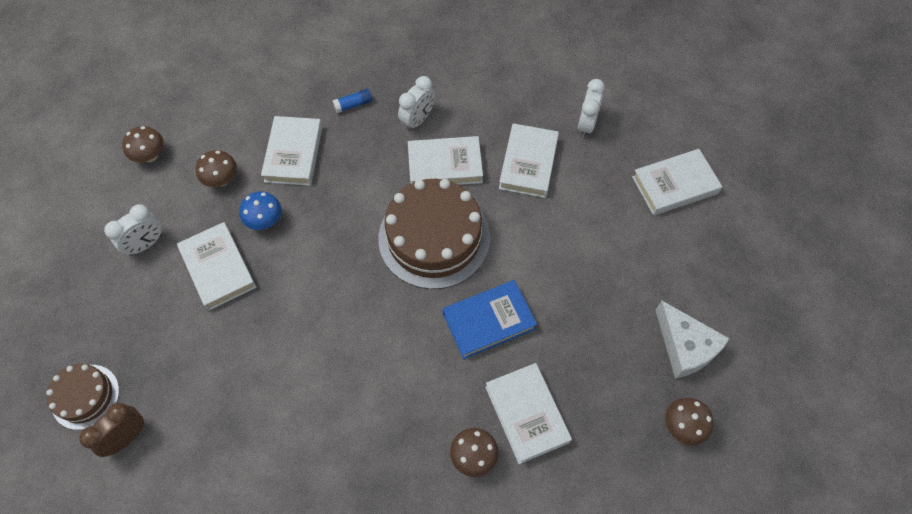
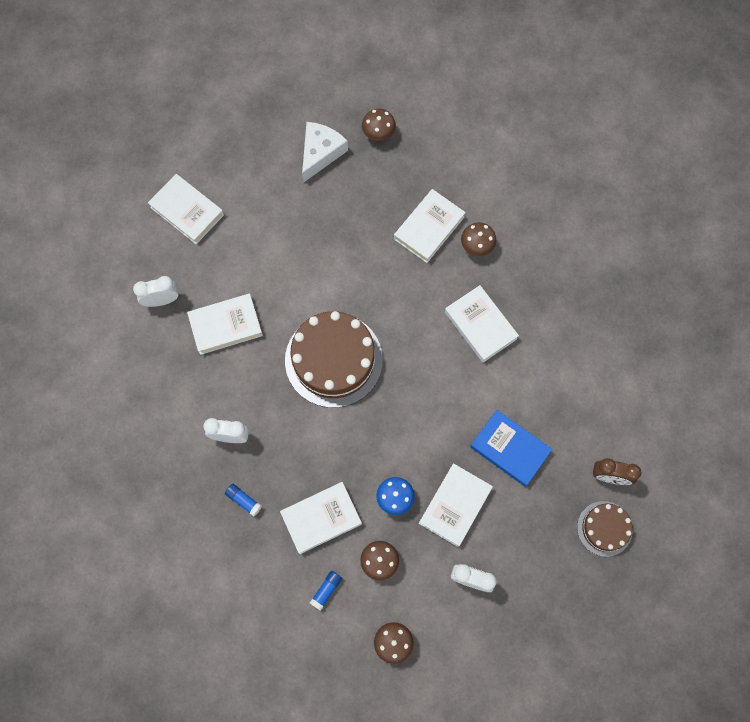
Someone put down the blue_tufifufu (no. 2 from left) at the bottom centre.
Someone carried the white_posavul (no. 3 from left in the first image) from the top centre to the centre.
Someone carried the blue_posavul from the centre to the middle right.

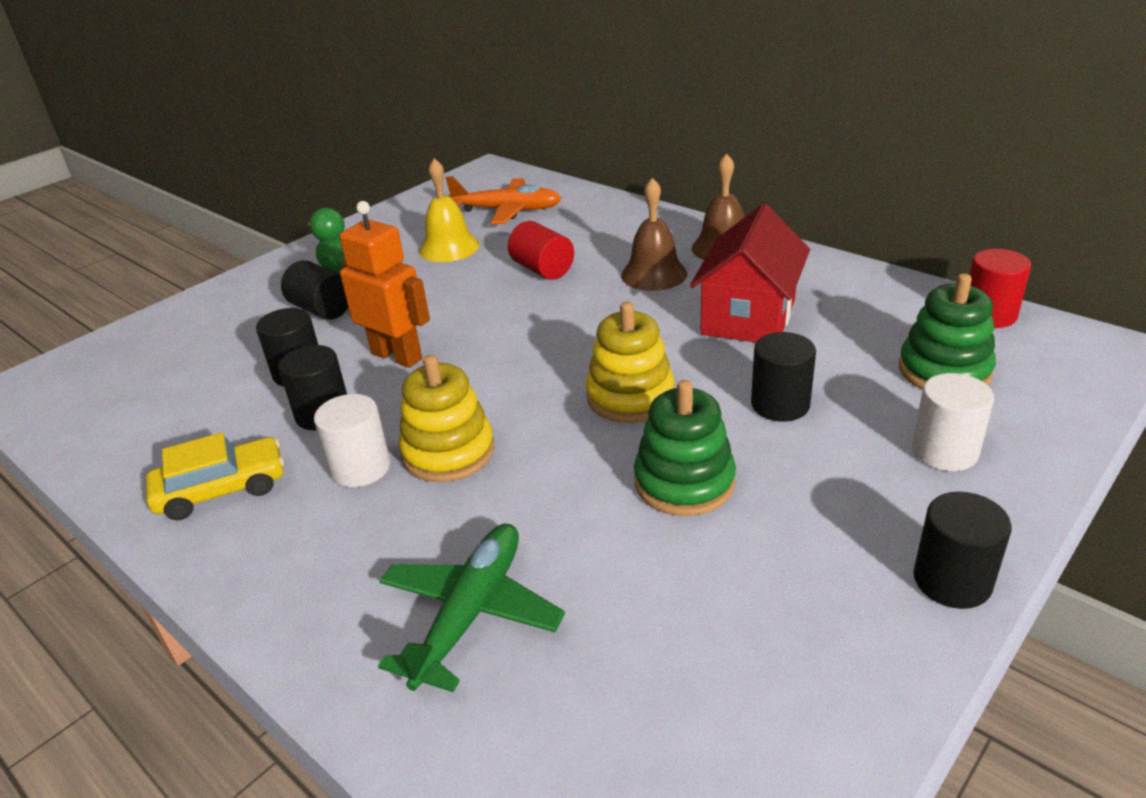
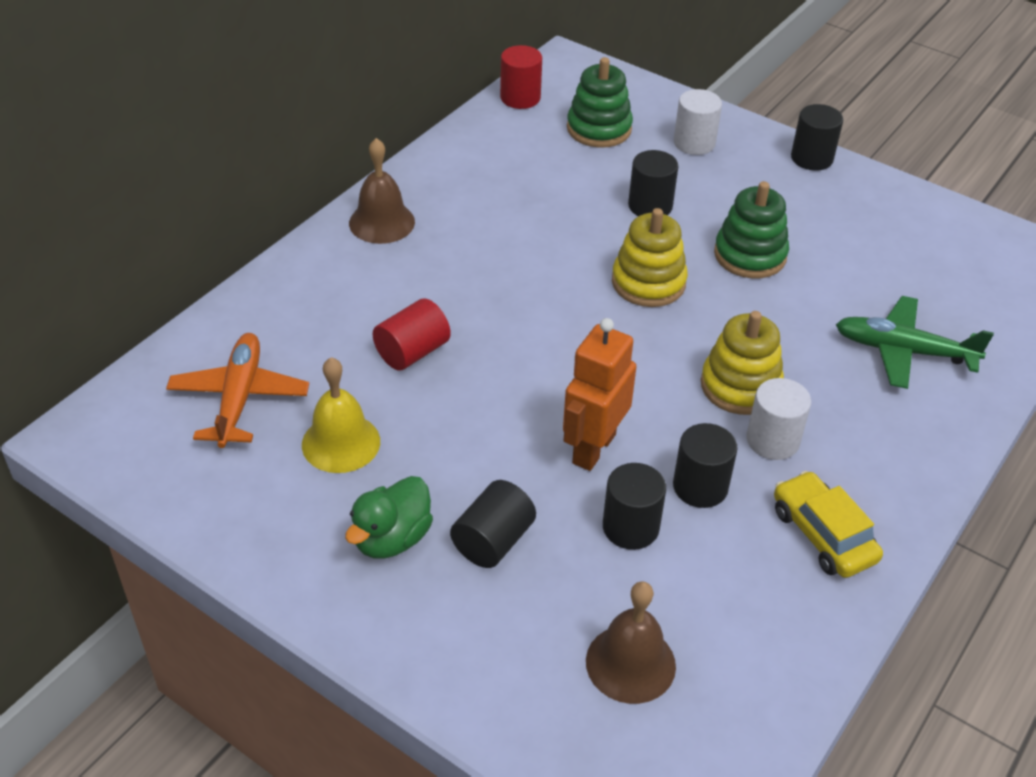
Someone took away the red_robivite at the centre.
Someone carried the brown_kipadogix (no. 1 from left in the first image) from the top centre to the bottom centre.

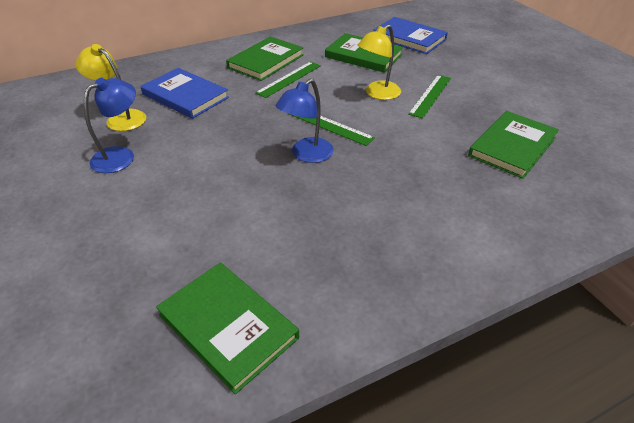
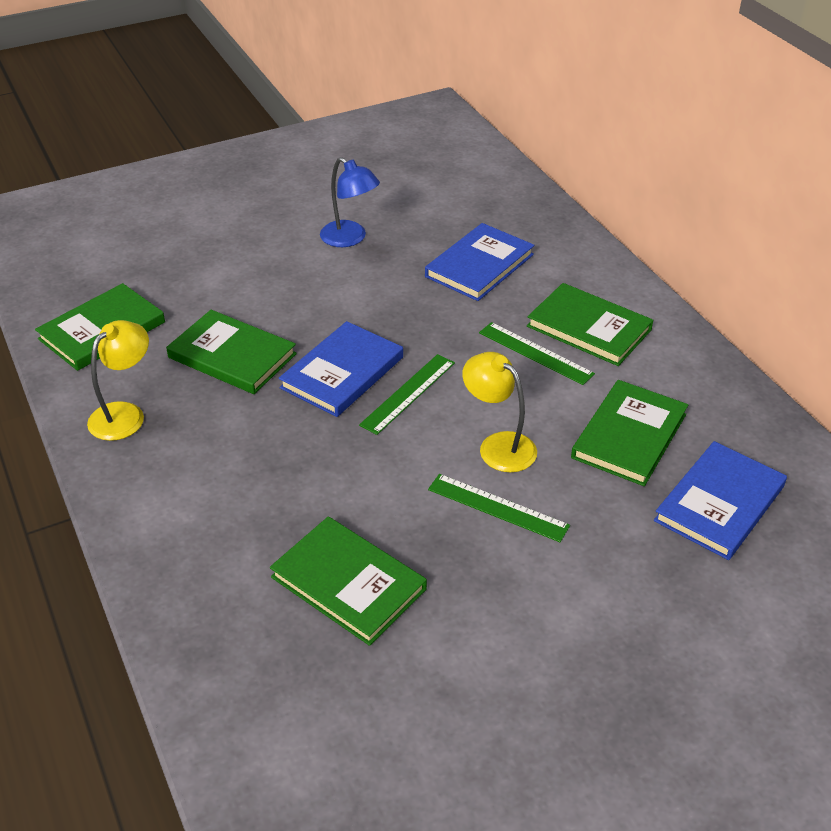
Someone put down the green_posavul (no. 2 from left) at the middle left.
Someone carried the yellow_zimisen (no. 1 from left) from the top left to the middle left.
Someone swapped the blue_zimisen (no. 2 from left) at the top centre for the blue_posavul (no. 1 from left) at the centre.

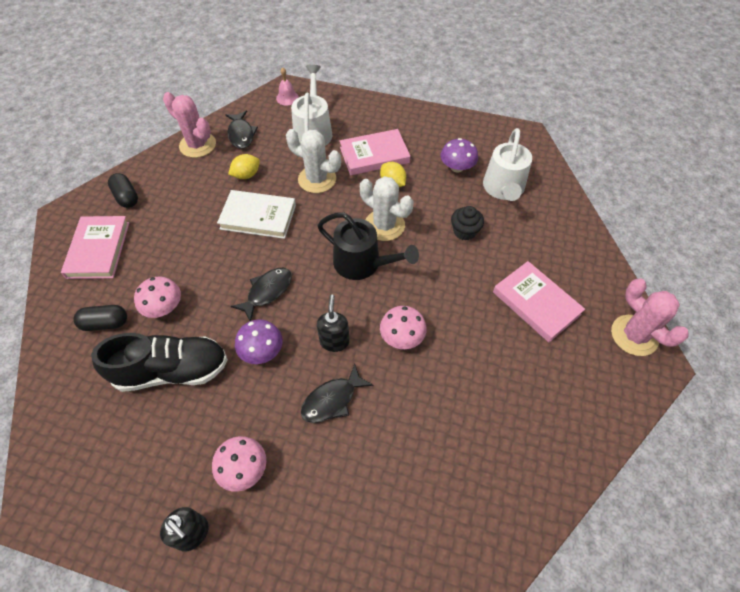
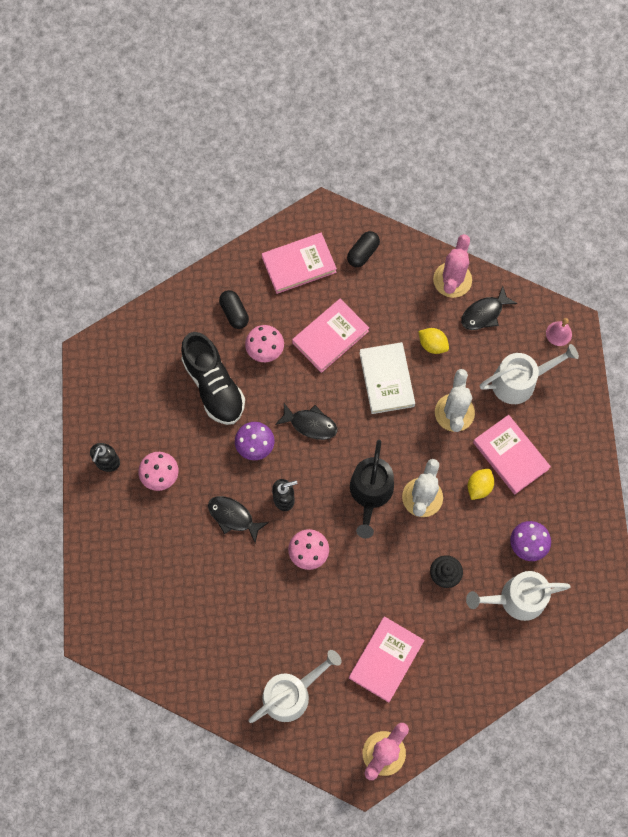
Someone put down the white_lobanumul (no. 1 from left) at the bottom centre.
Someone put down the pink_posavul (no. 2 from left) at the centre.

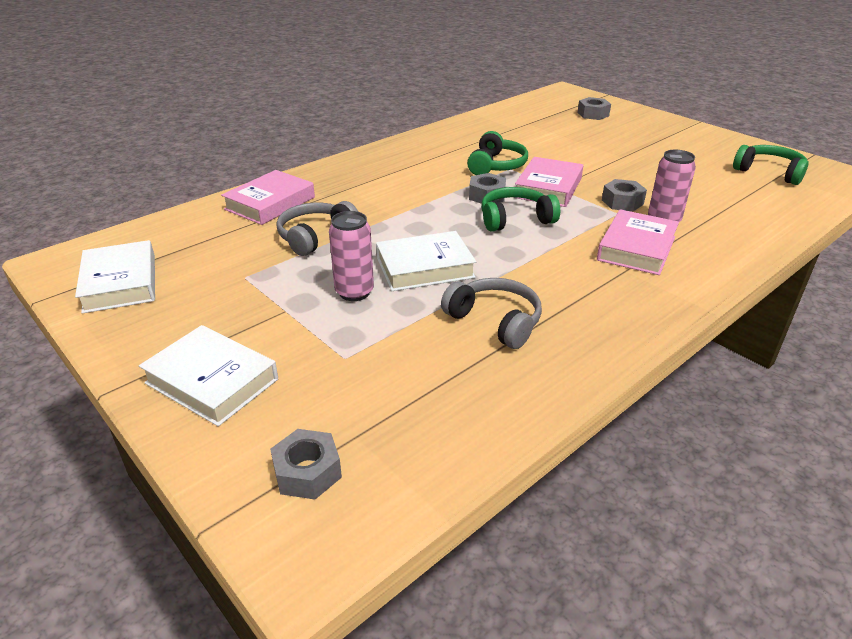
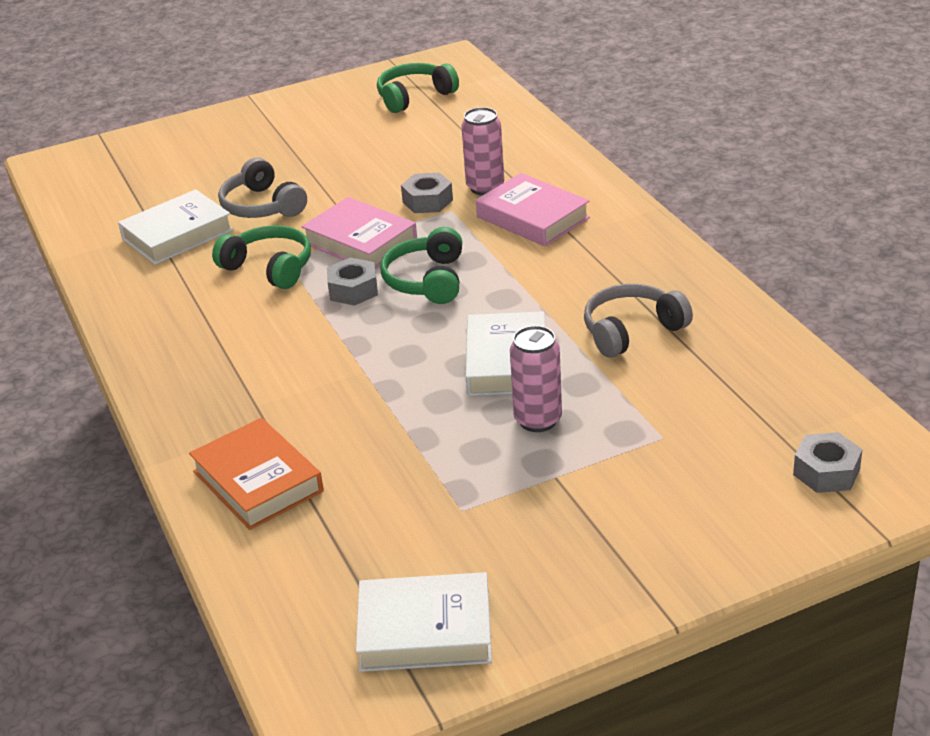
Someone took away the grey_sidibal (no. 3 from left) at the top right.
Someone carried the white_posavul (no. 2 from left in the first image) from the middle left to the top left.
Someone carried the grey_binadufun (no. 1 from left) from the centre to the top left.
Someone repainted the pink_posavul (no. 1 from left) at the top left, which became the orange_posavul at the middle left.

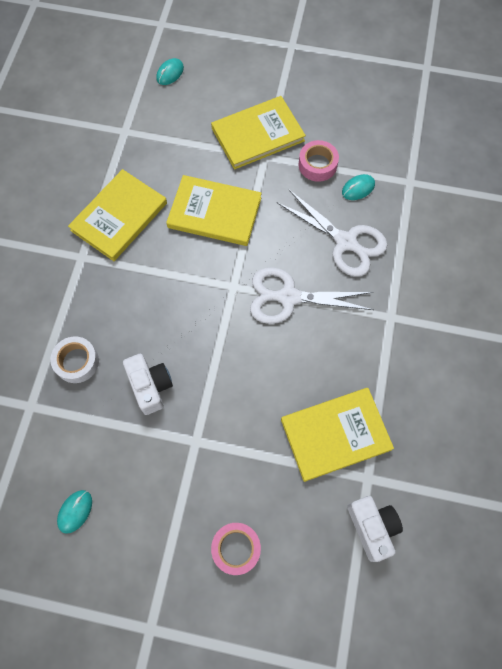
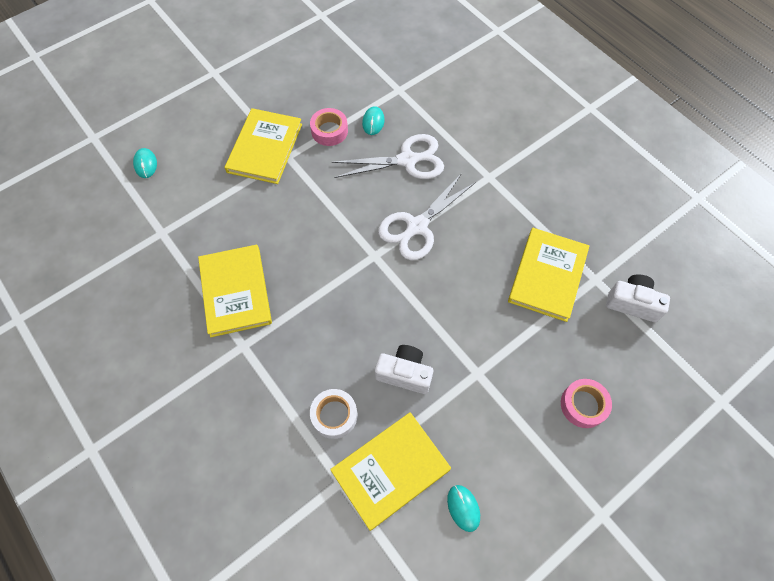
Someone carried the yellow_posavul (no. 2 from left in the first image) from the top centre to the bottom centre.

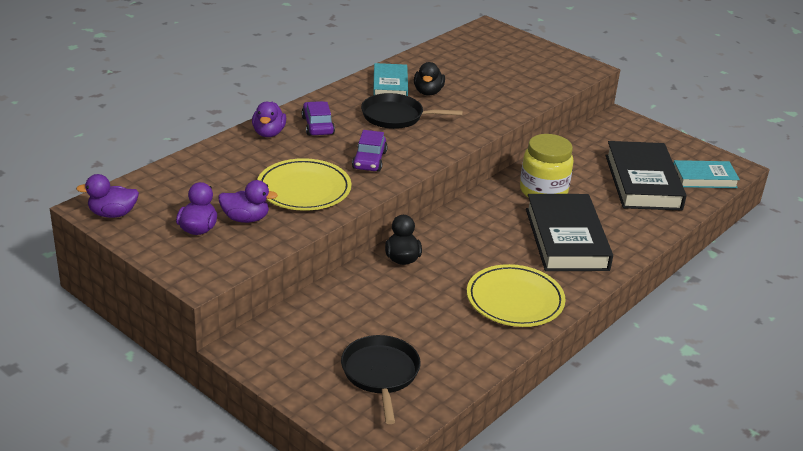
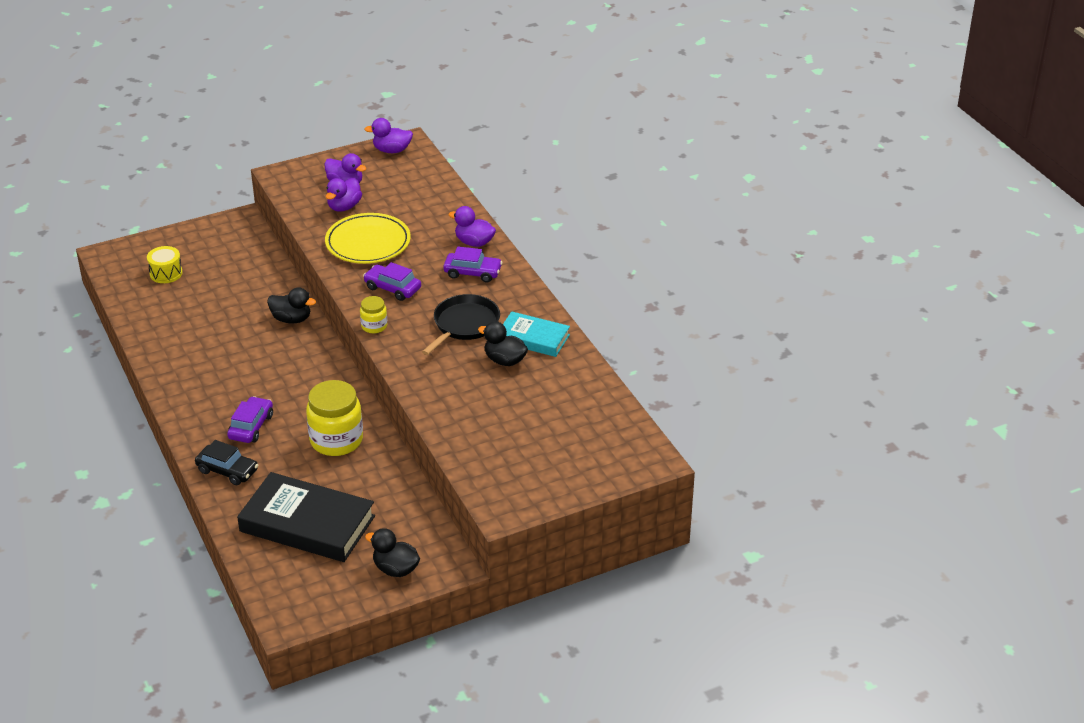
Someone took away the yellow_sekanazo (no. 2 from left) at the centre.
Someone took away the turquoise_posavul (no. 2 from left) at the middle right.
Someone put down the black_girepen at the middle left.
Someone put down the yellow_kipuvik (no. 2 from left) at the centre.
Someone put down the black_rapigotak (no. 2 from left) at the bottom centre.
Someone swapped the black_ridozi (no. 1 from left) at the bottom centre for the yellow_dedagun at the middle left.
Someone swapped the black_posavul (no. 1 from left) at the middle right for the purple_girepen (no. 1 from left) at the middle left.
Someone rotated the purple_rapigotak (no. 1 from left in the first image) at the middle left by 105 degrees counterclockwise.

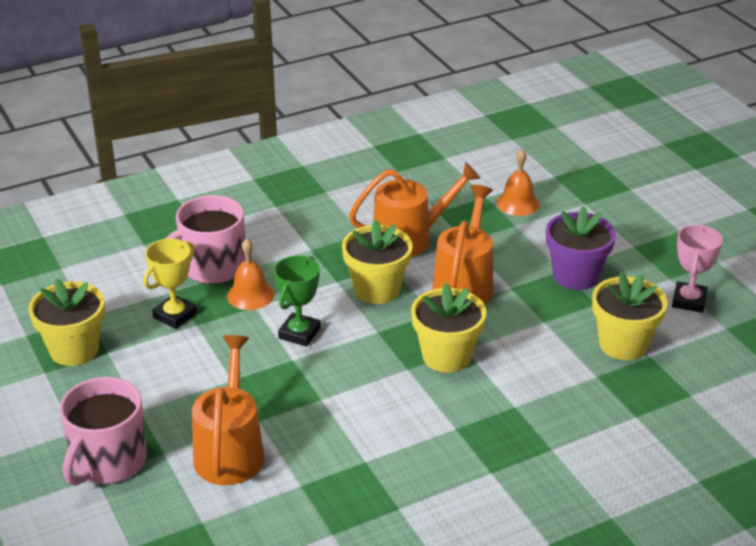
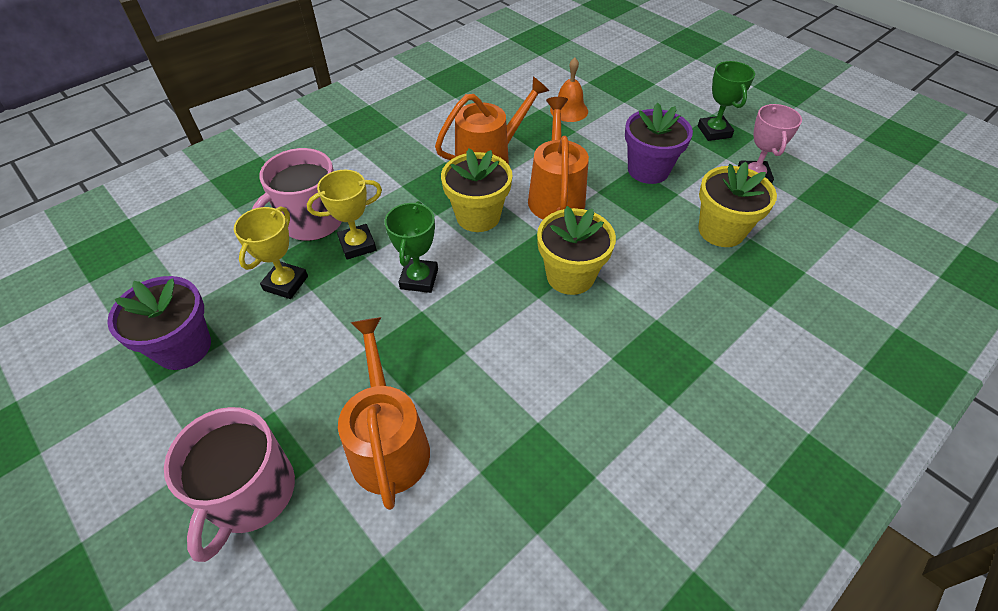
Someone put down the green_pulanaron (no. 2 from left) at the top right.
Someone swapped the orange_kipadogix (no. 1 from left) at the middle left for the yellow_pulanaron (no. 2 from left) at the centre.
Someone repainted the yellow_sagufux (no. 1 from left) at the middle left, which became the purple_sagufux (no. 1 from left) at the middle left.

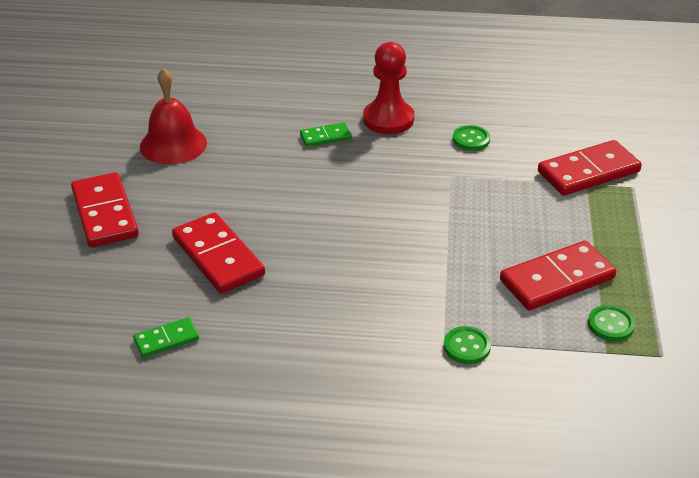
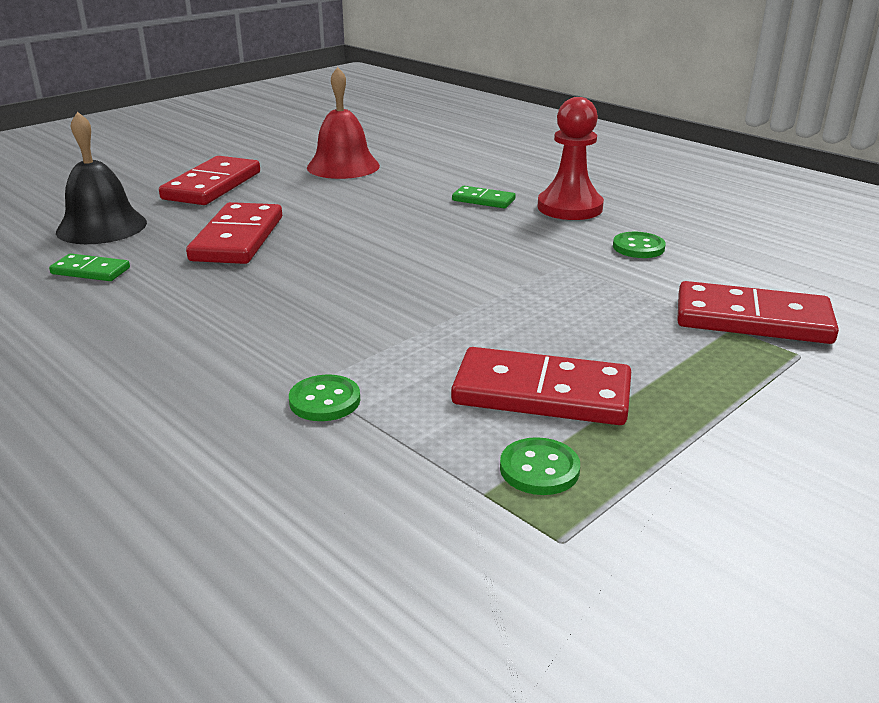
Someone put down the black_kipadogix at the top left.

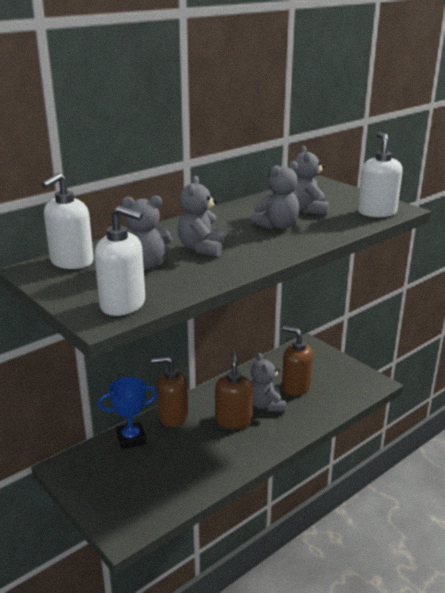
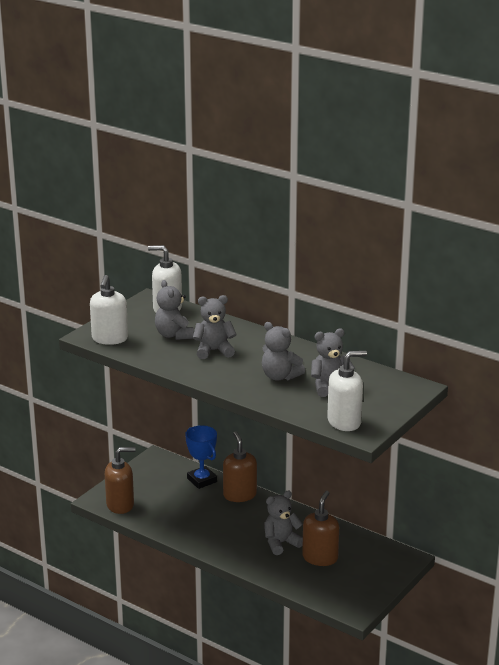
Someone carried the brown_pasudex (no. 2 from left in the first image) from the centre to the bottom left.

